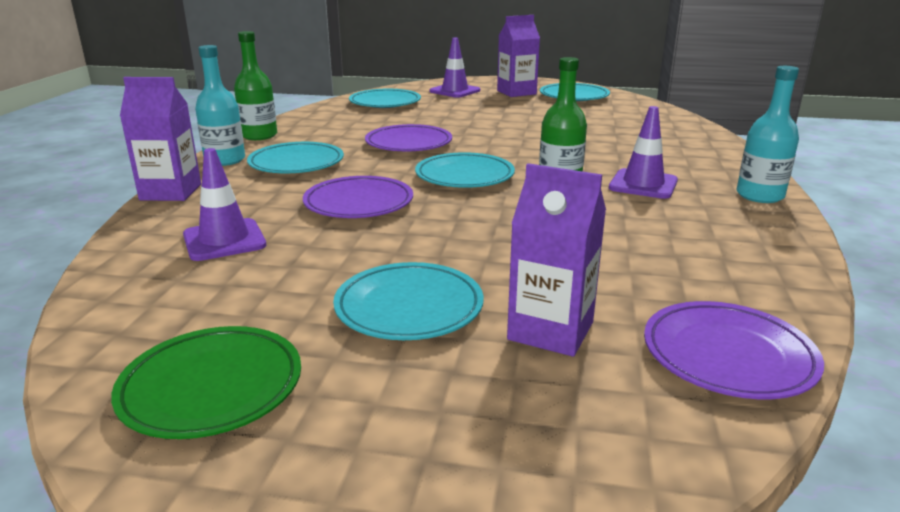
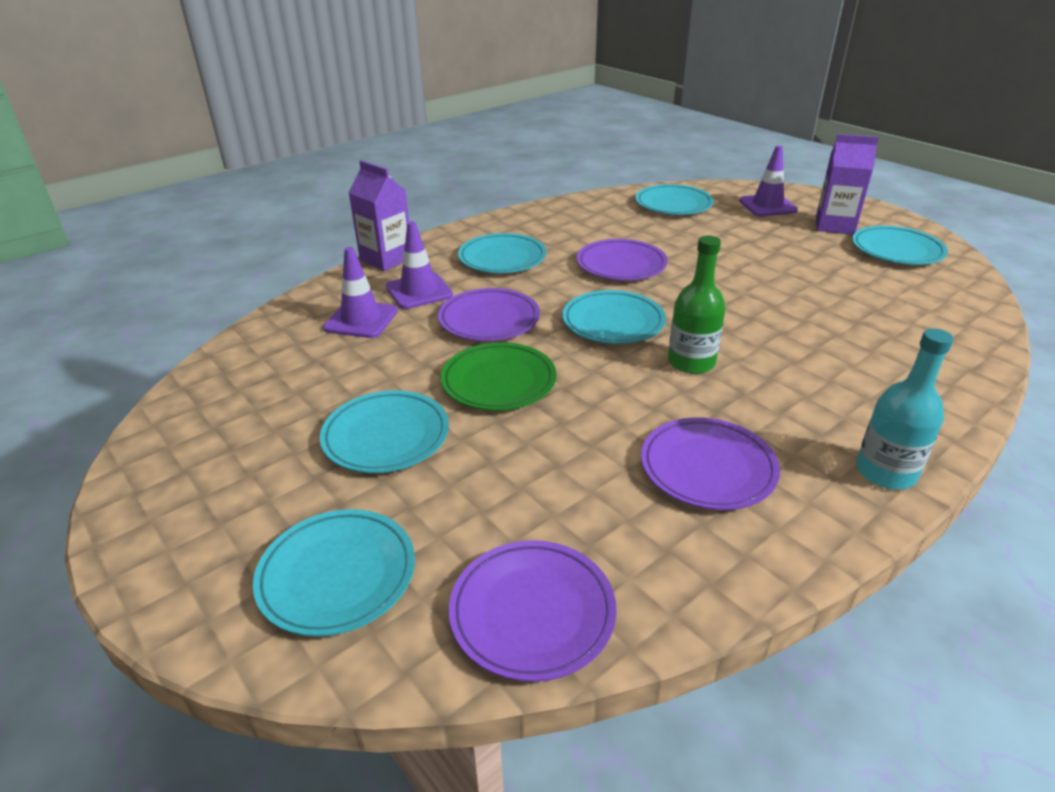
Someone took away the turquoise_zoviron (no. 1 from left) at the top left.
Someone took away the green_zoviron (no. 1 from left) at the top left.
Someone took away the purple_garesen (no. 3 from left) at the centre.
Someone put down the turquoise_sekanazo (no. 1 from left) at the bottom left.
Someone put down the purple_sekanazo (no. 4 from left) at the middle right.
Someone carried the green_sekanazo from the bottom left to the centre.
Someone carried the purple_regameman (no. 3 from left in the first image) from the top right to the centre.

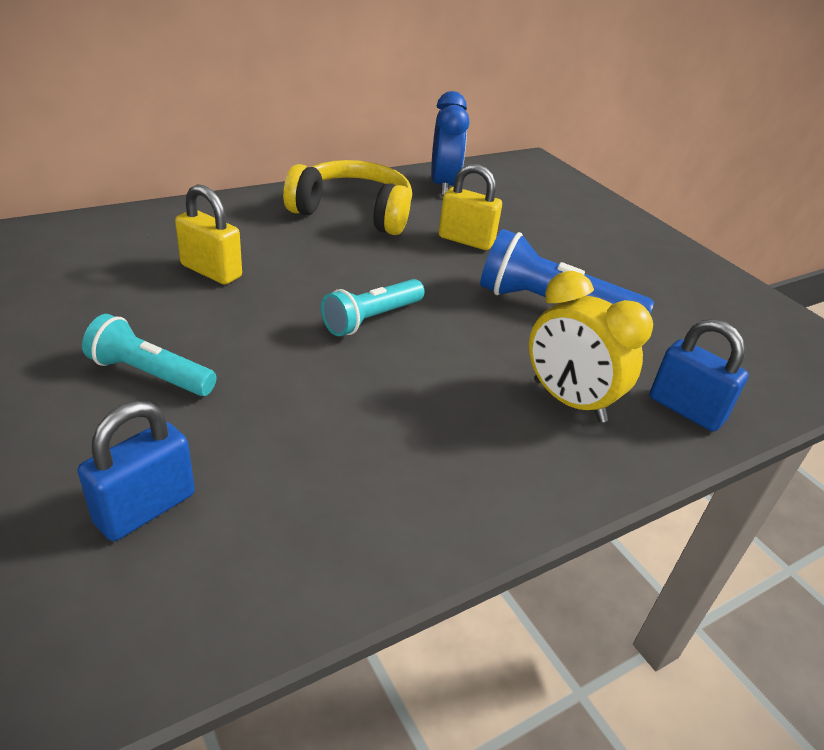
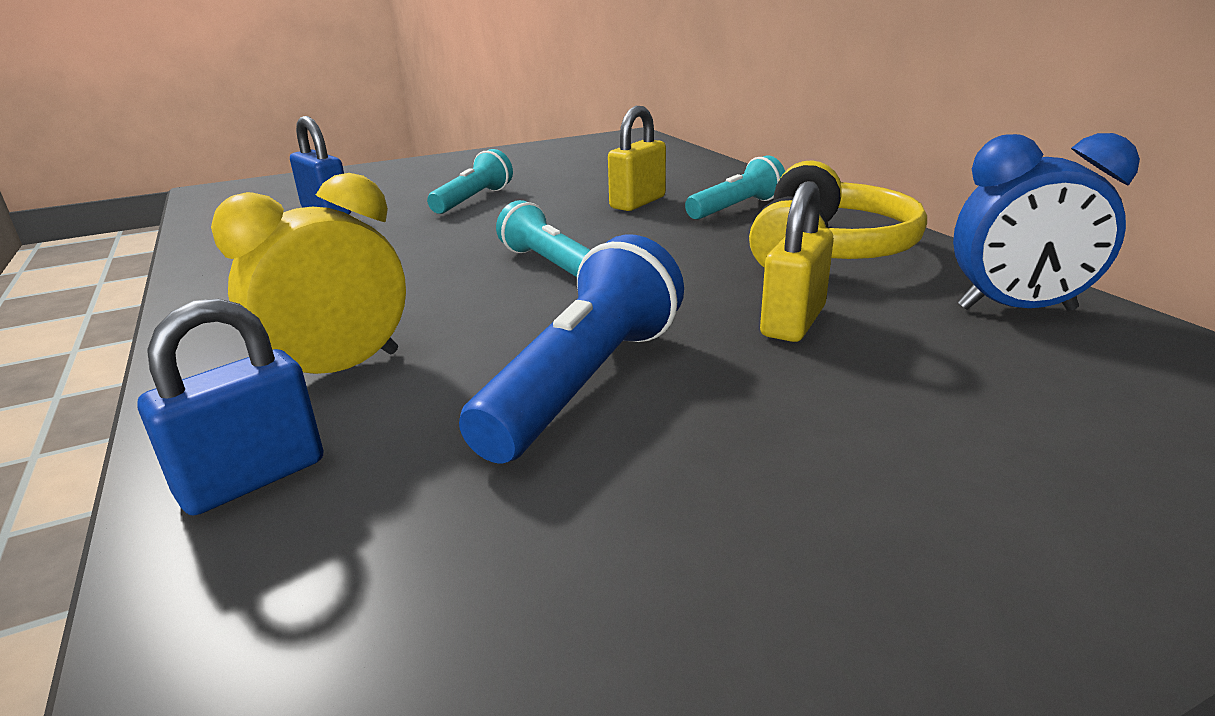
Someone put down the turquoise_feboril (no. 3 from left) at the top centre.

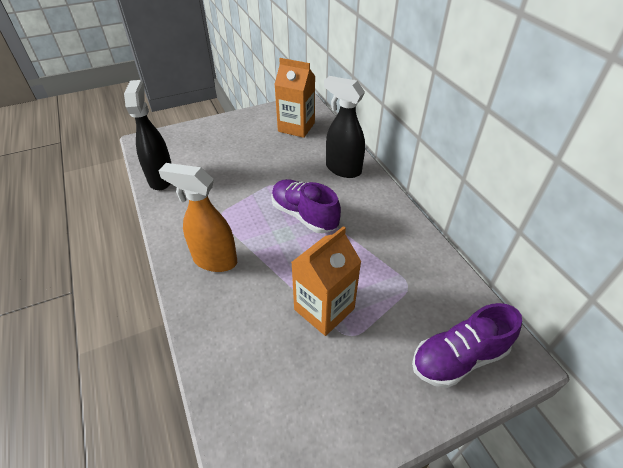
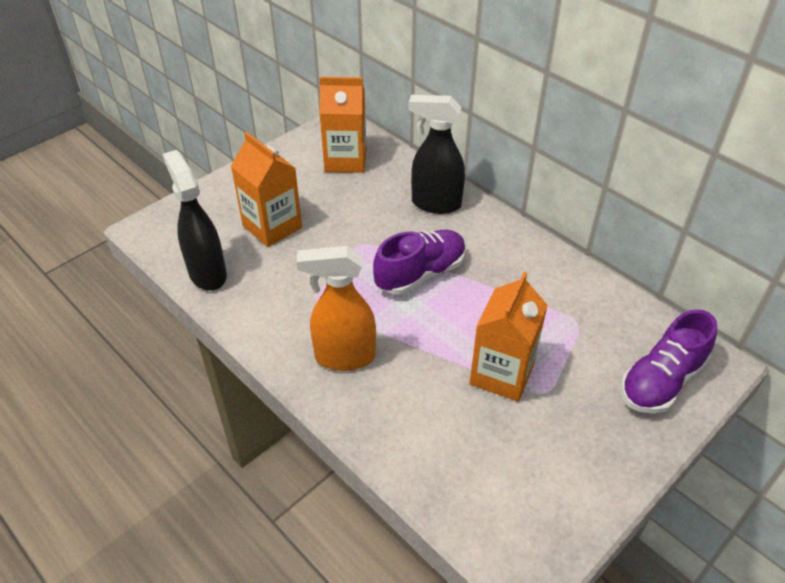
Someone put down the orange_garesen (no. 1 from left) at the top centre.
Someone rotated the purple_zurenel (no. 1 from left) at the centre by 120 degrees clockwise.

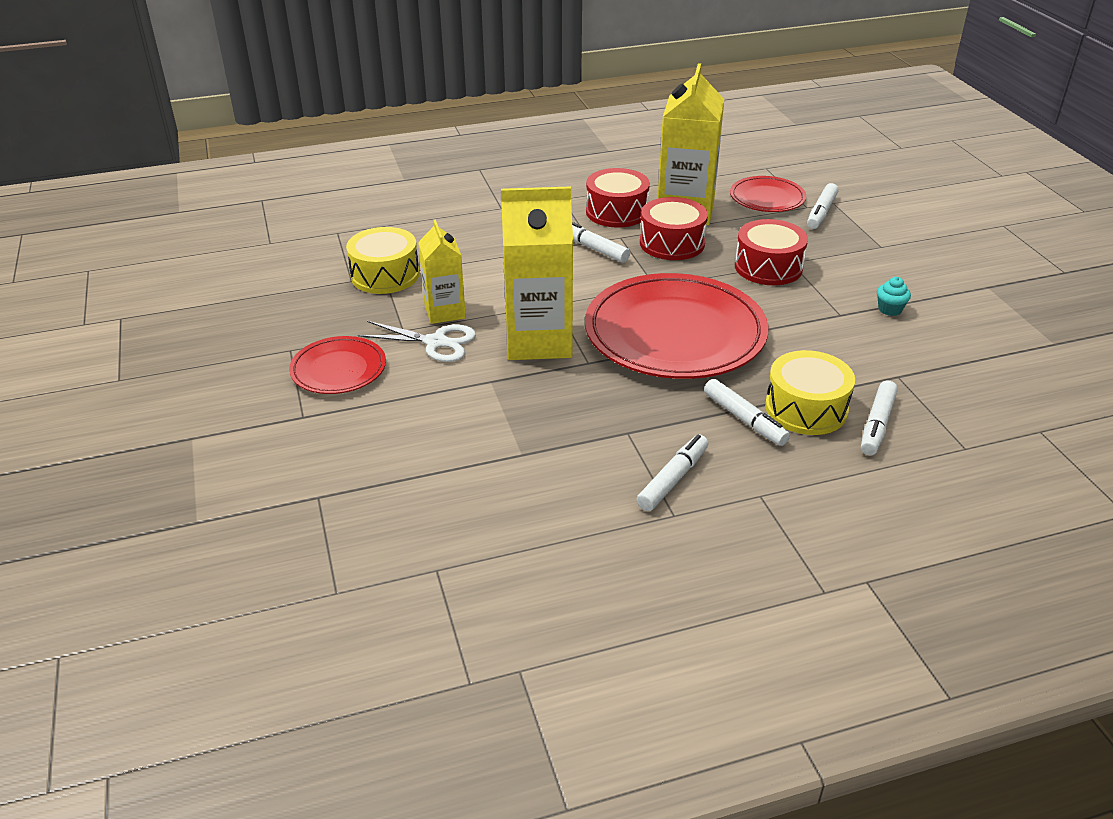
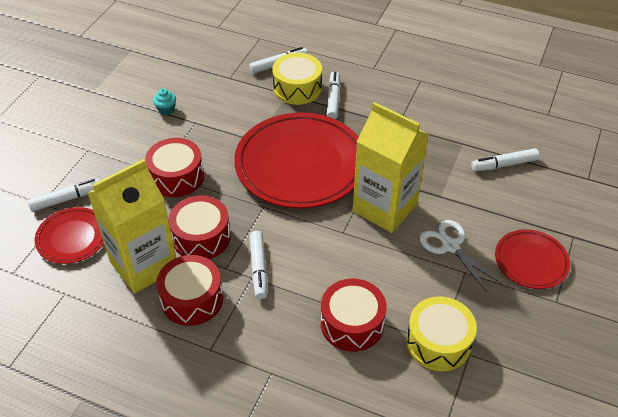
Someone took away the yellow_garesen (no. 1 from left) at the top centre.
Someone put down the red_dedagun (no. 4 from left) at the bottom centre.
Someone carried the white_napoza (no. 2 from left in the first image) from the centre to the middle right.

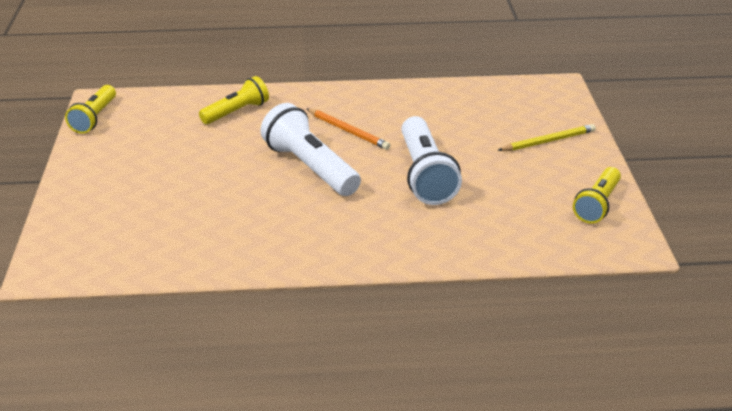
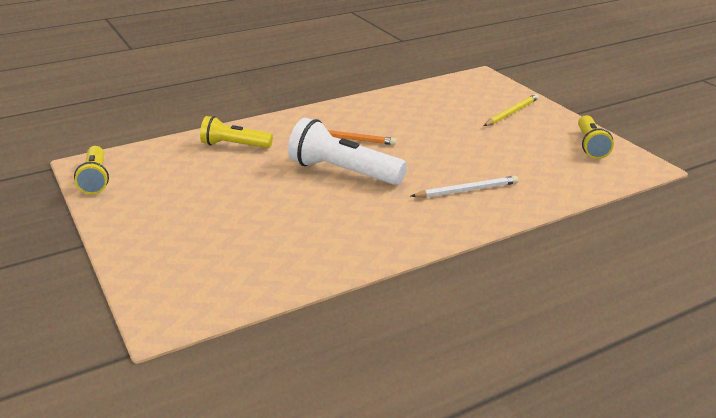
Someone took away the white_feboril (no. 2 from left) at the centre.
Someone put down the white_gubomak at the centre.
Someone rotated the yellow_feboril (no. 2 from left) at the top left by 105 degrees counterclockwise.

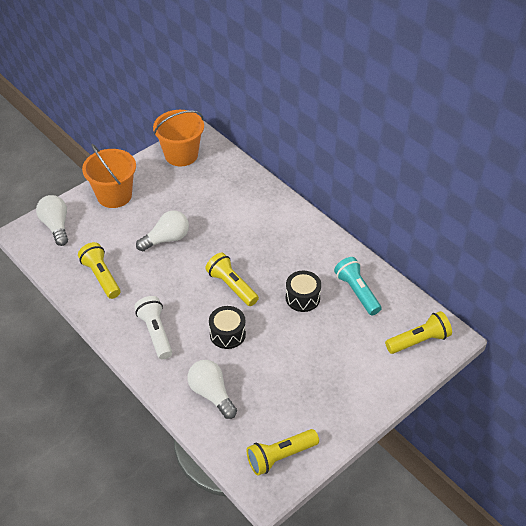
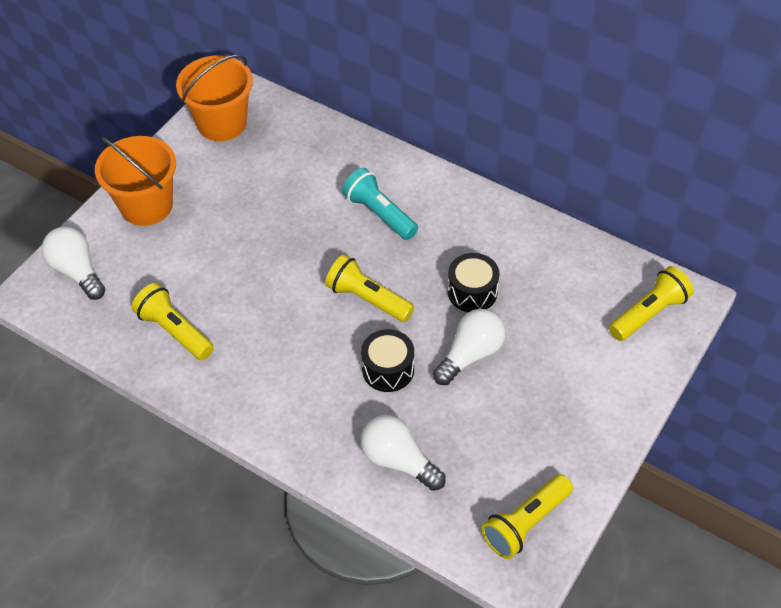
Someone took away the white_feboril at the middle left.
Someone carried the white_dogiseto (no. 2 from left in the first image) from the middle left to the centre.
Someone carried the turquoise_feboril from the middle right to the centre.

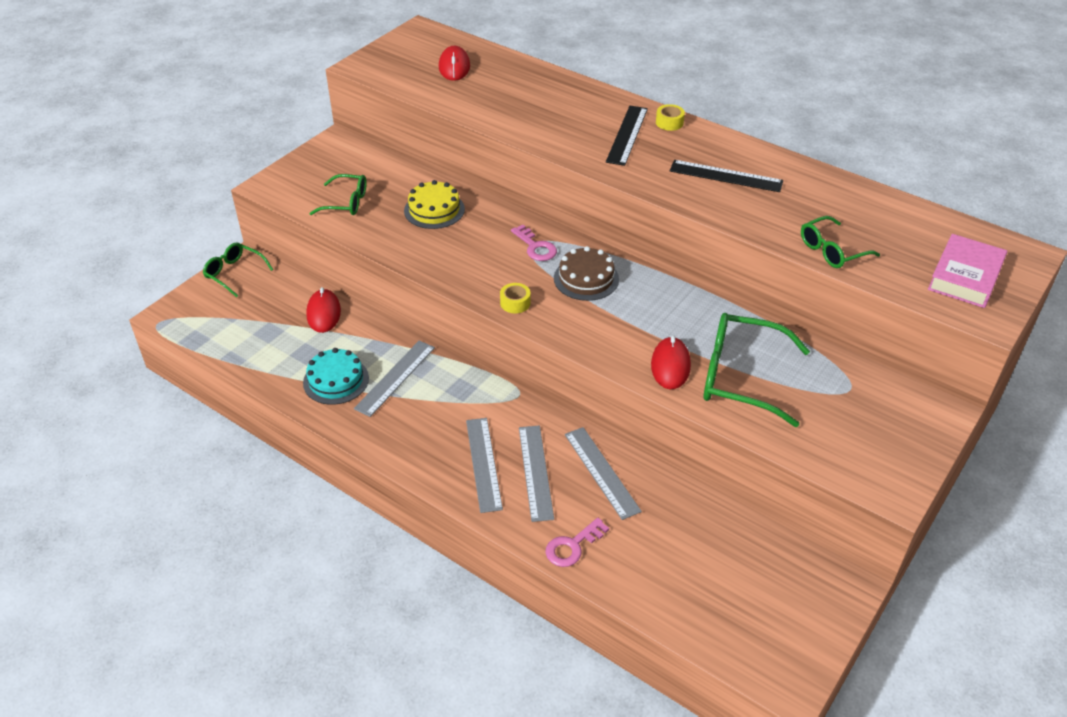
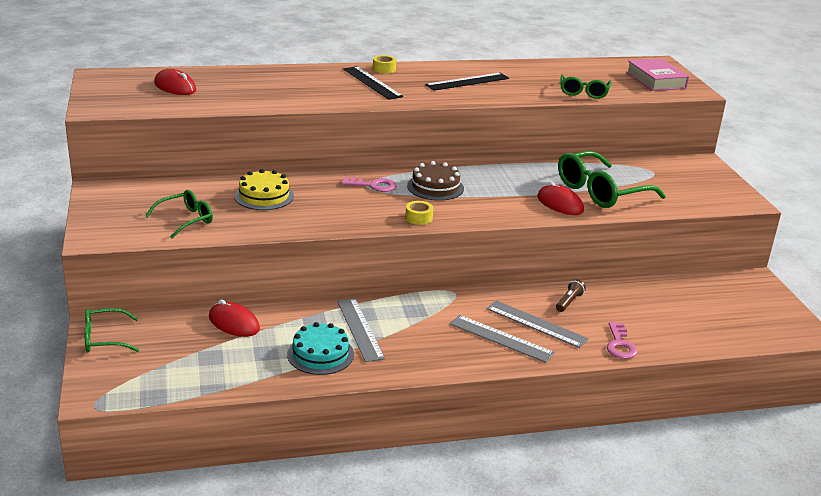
Someone swapped the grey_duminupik (no. 4 from left) at the centre for the brown_feboril at the middle right.

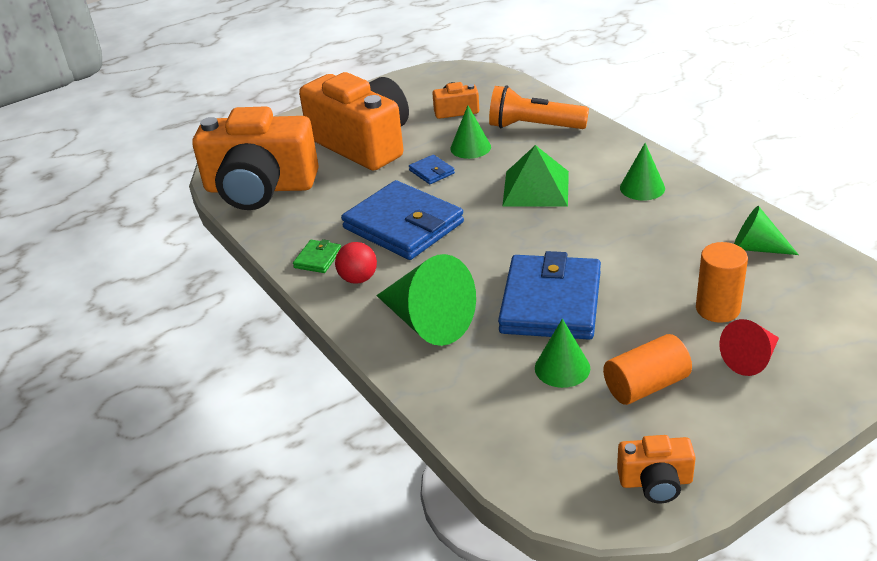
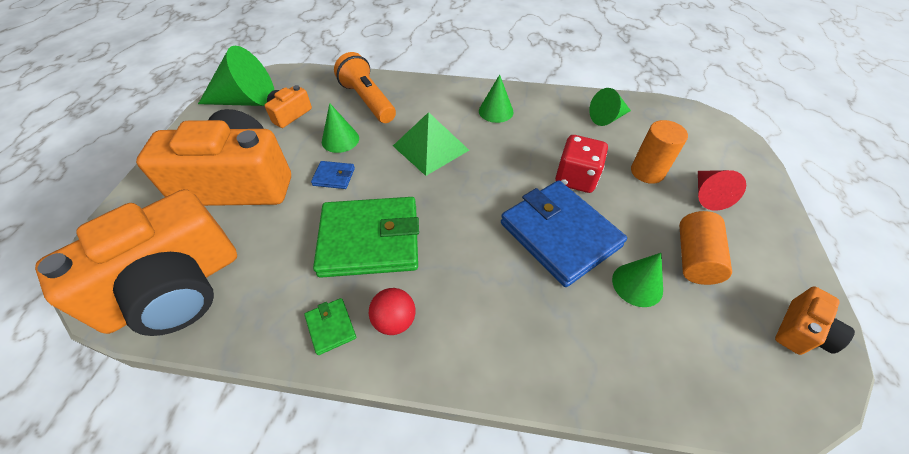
Someone put down the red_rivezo at the centre.
Someone carried the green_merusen (no. 1 from left) from the centre to the top left.
Someone repainted the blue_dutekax (no. 1 from left) at the centre, which became the green_dutekax (no. 2 from left) at the centre.
Someone rotated the orange_feboril at the top centre by 90 degrees clockwise.

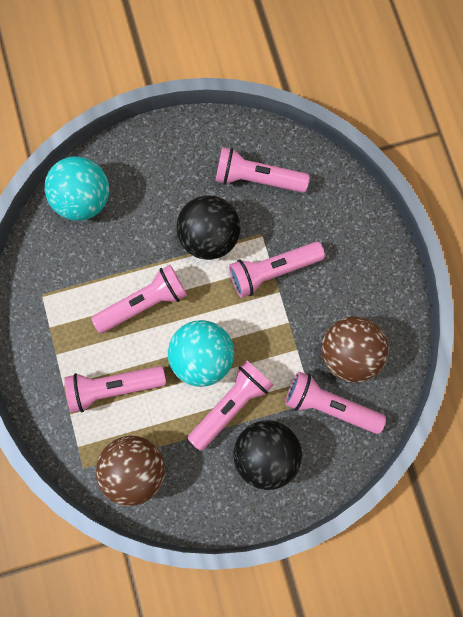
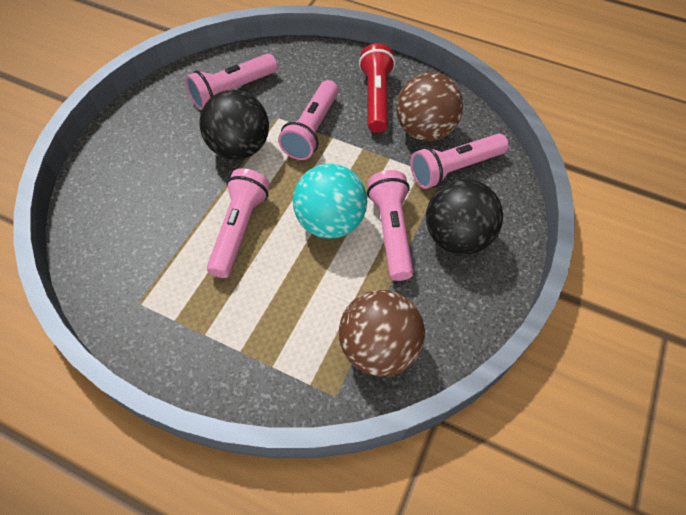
Someone took away the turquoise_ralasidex (no. 1 from left) at the top left.
Someone took away the pink_feboril (no. 1 from left) at the middle left.
Someone put down the red_feboril at the top centre.

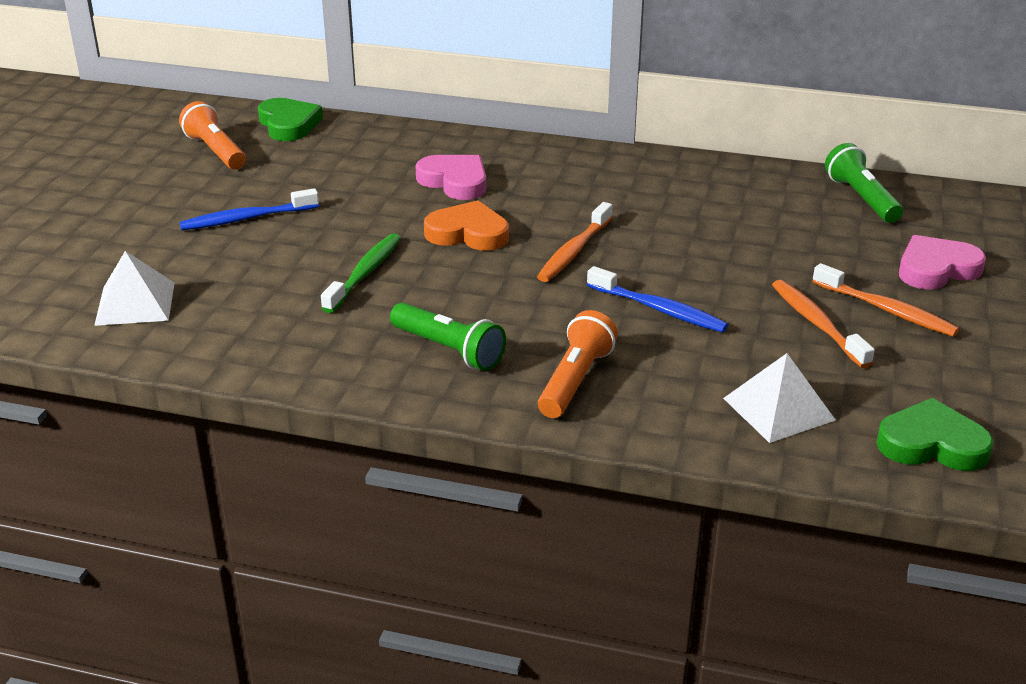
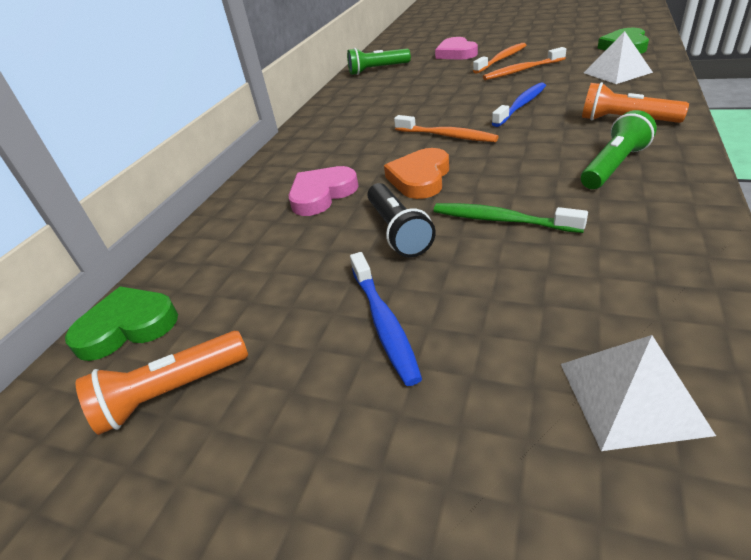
Someone put down the black_feboril at the centre.

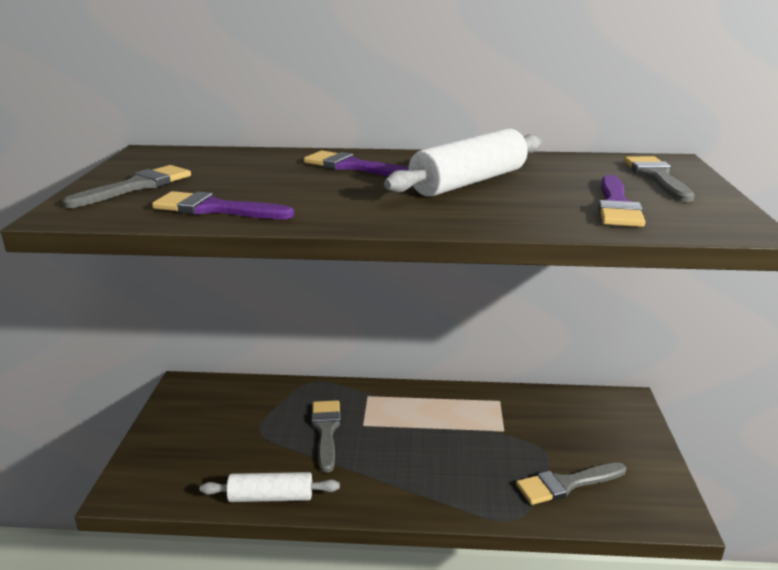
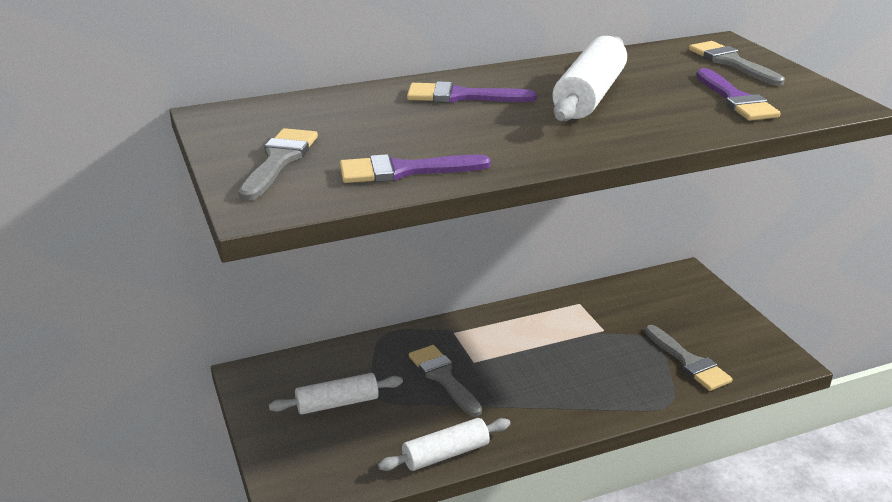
Someone put down the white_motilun (no. 1 from left) at the bottom centre.
Someone rotated the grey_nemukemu (no. 3 from left) at the bottom right by 75 degrees counterclockwise.

